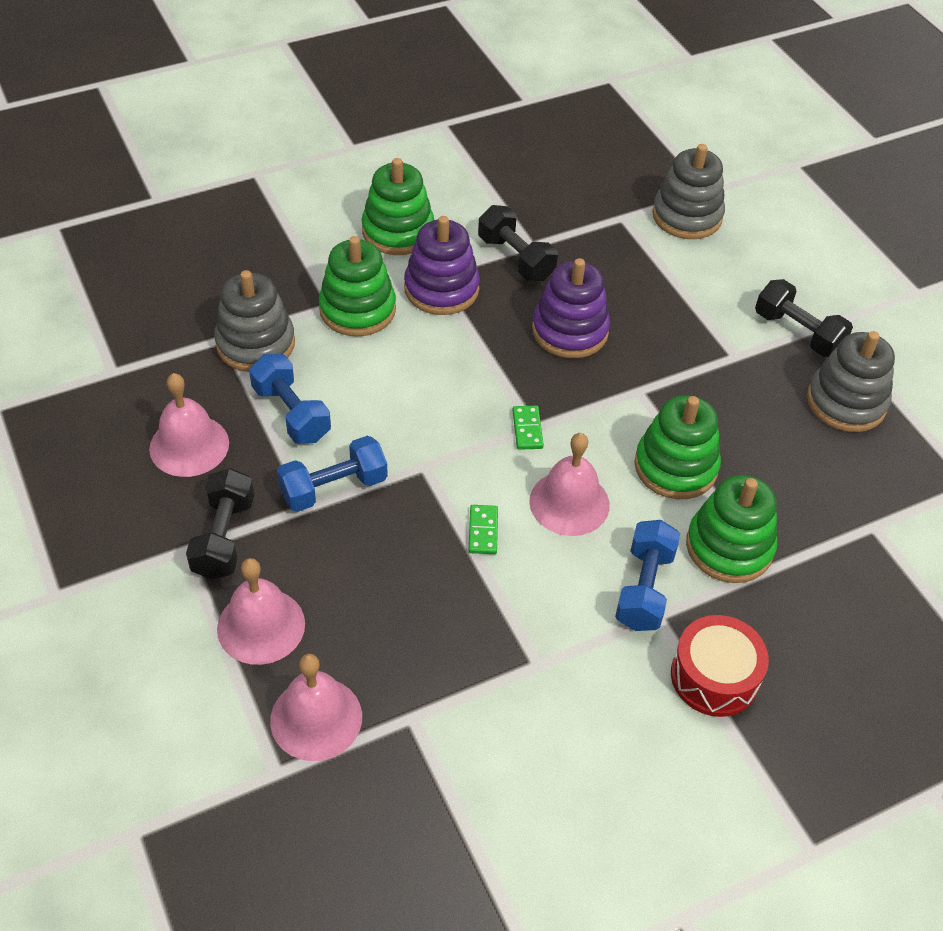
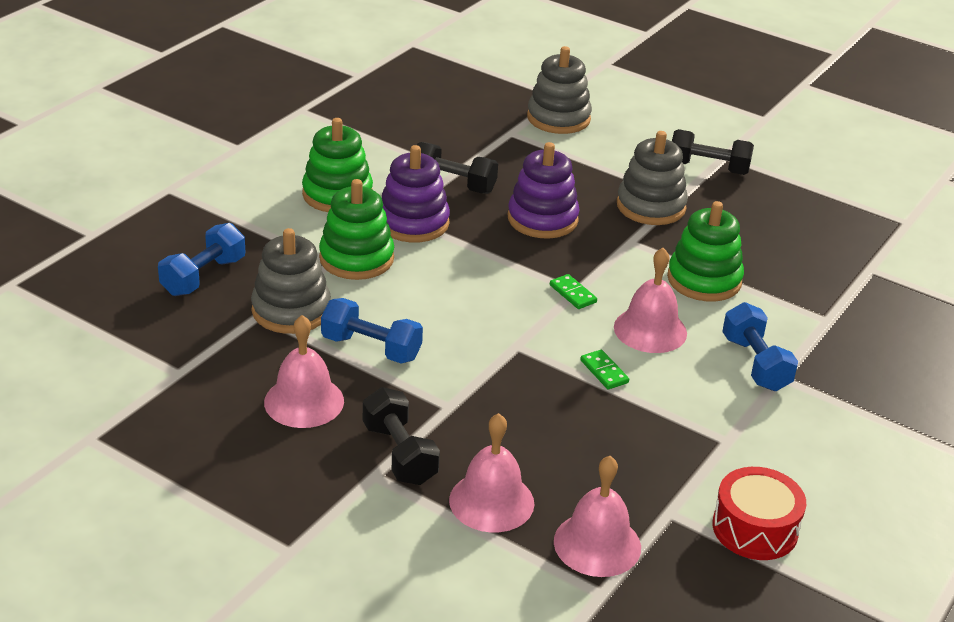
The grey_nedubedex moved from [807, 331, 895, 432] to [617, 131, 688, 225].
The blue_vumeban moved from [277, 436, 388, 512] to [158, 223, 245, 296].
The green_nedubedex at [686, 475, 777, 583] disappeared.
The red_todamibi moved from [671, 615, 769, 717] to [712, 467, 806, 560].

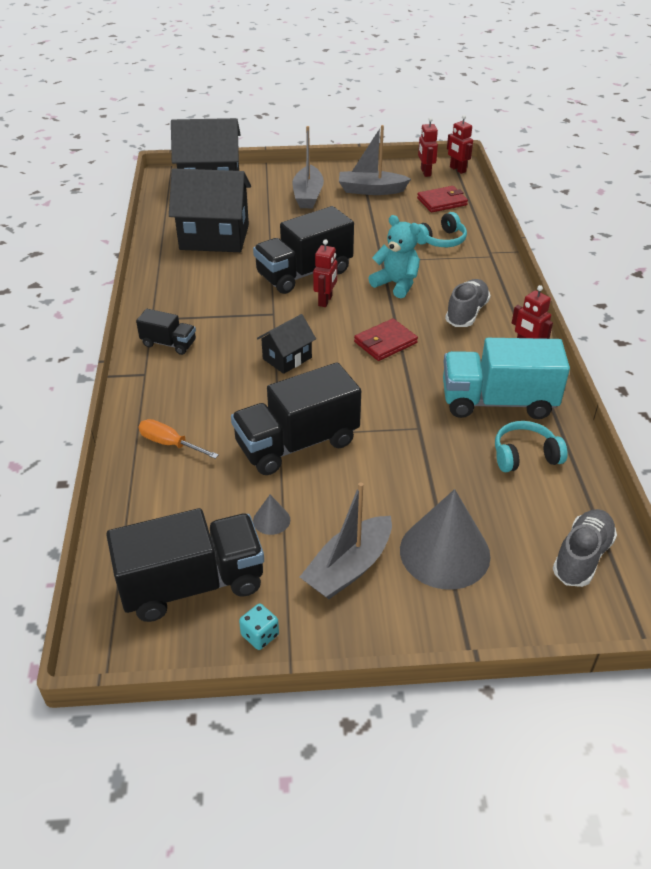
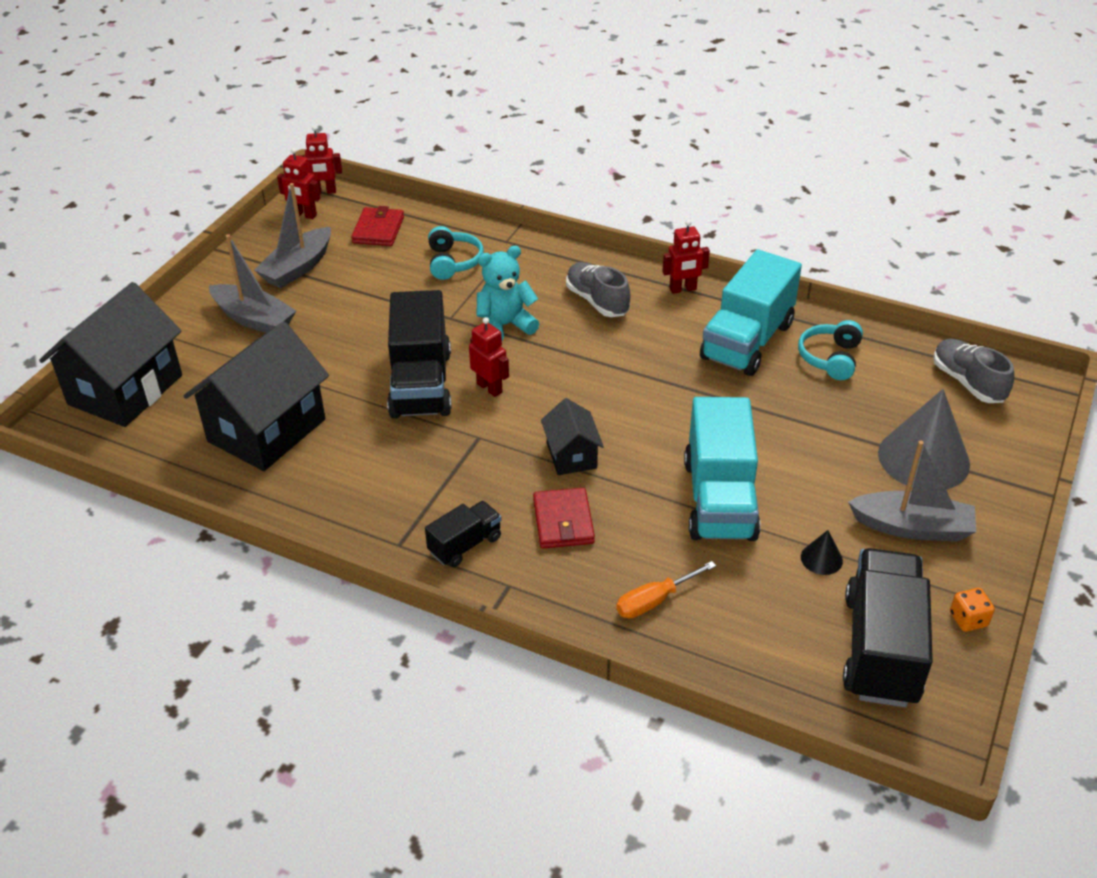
The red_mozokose moved from [354, 318, 418, 361] to [533, 488, 595, 548].
The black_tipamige at [231, 362, 361, 475] became the turquoise_tipamige at [684, 397, 761, 541].
The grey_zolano at [300, 482, 392, 599] turned 60 degrees counterclockwise.
The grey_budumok at [253, 495, 290, 535] became the black_budumok at [801, 530, 843, 575].
The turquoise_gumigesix at [239, 604, 279, 650] became the orange_gumigesix at [950, 588, 995, 632].

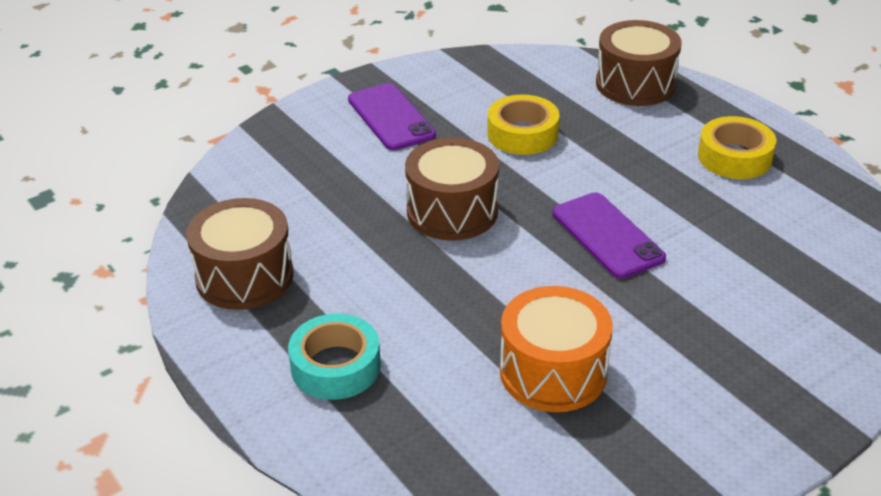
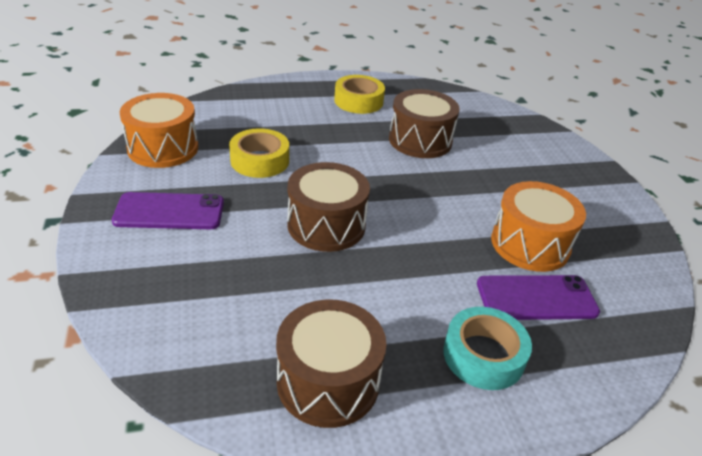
The brown_todamibi moved from [596, 20, 682, 106] to [389, 89, 460, 158].
The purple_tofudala moved from [552, 192, 666, 279] to [477, 275, 600, 320].
The orange_todamibi at [120, 93, 198, 168] appeared.

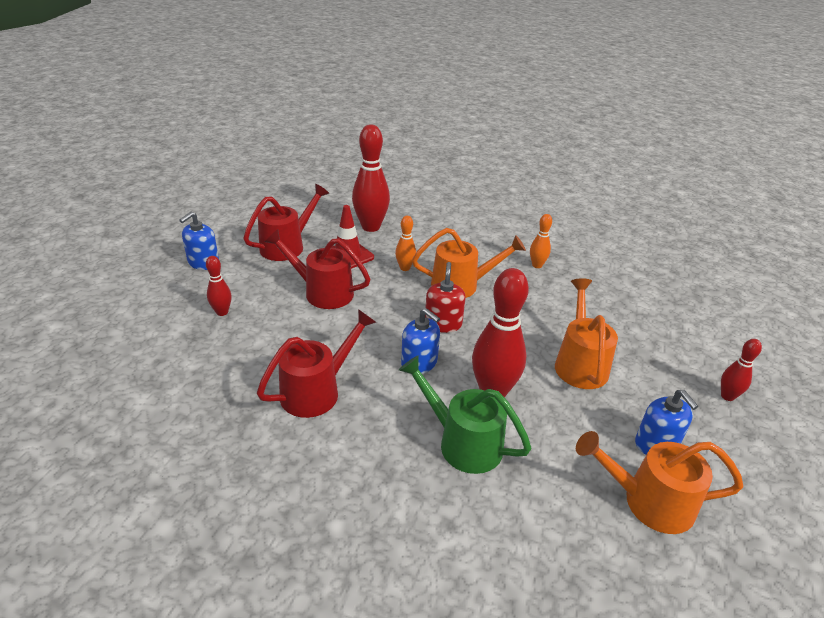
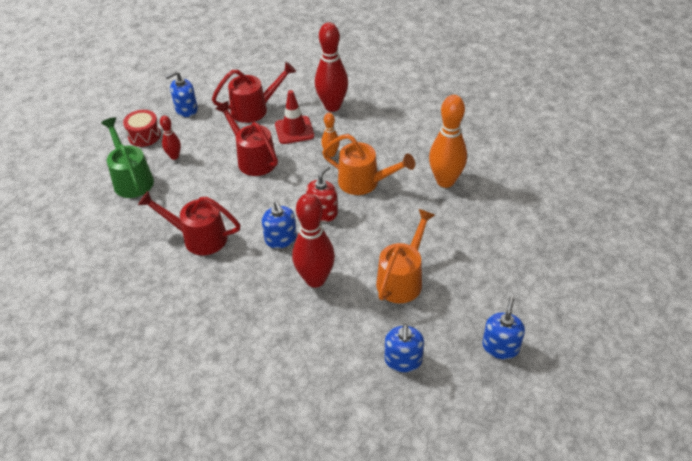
The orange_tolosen at [530, 214, 552, 268] changed to 1.96 times the size.
The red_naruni at [257, 309, 376, 418] turned 150 degrees counterclockwise.
The red_tolosen at [721, 339, 762, 401] was replaced by the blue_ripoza at [482, 297, 525, 359].
The green_naruni moved from [399, 355, 532, 474] to [101, 118, 154, 198].
The orange_naruni at [576, 431, 744, 534] disappeared.
The red_todamibi at [123, 110, 161, 147] appeared.

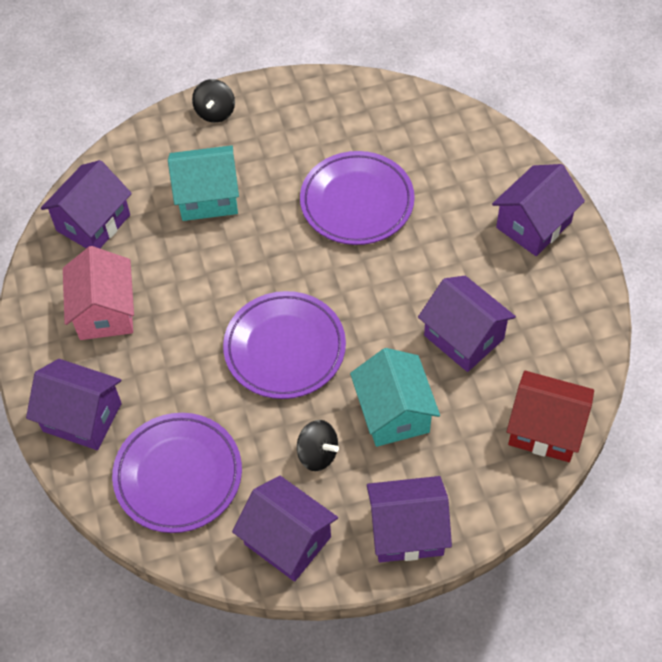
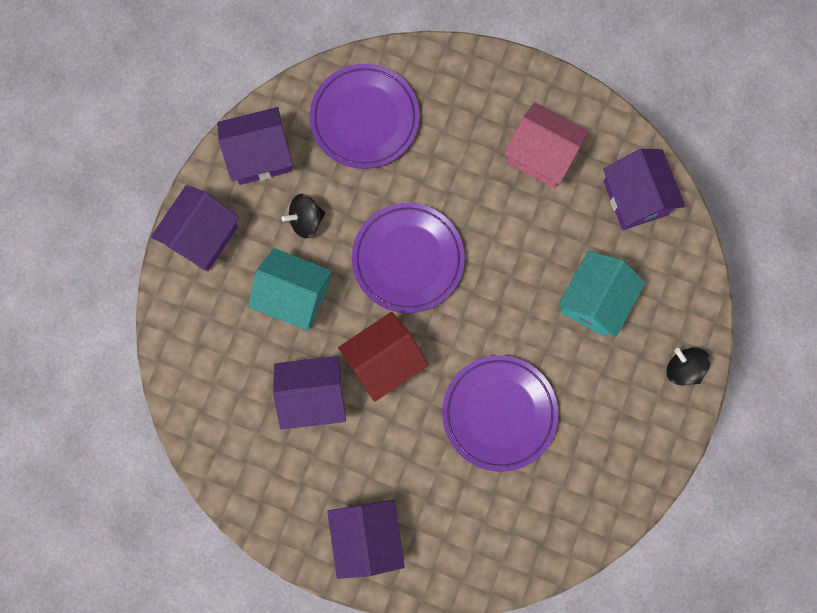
The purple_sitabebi at [26, 359, 122, 450] disappeared.
The red_sitabebi moved from [507, 371, 594, 462] to [338, 312, 428, 402].

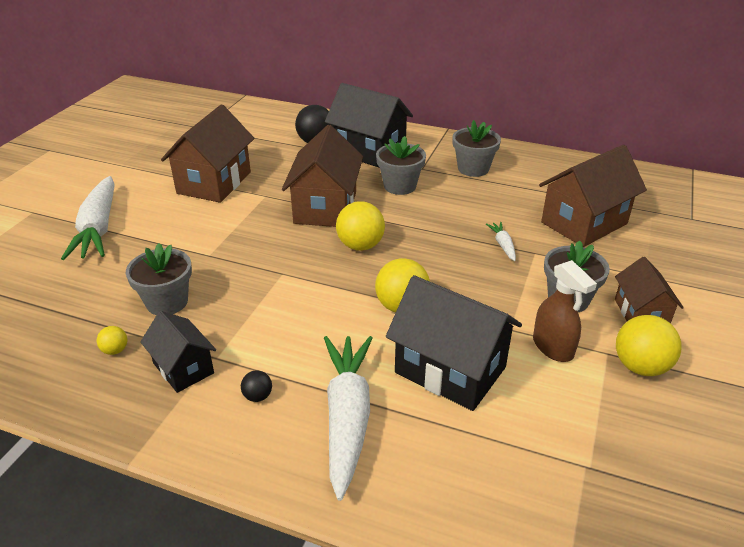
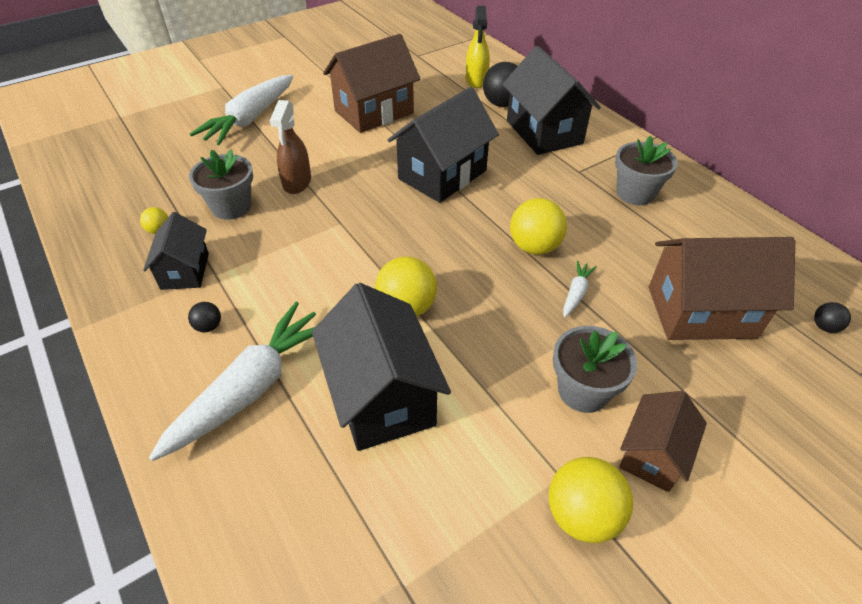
The brown_sitabebi at [282, 125, 363, 227] became the black_sitabebi at [388, 87, 499, 203].
The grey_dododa at [376, 136, 426, 195] disappeared.
The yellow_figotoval moved from [336, 201, 385, 251] to [510, 198, 567, 255].
The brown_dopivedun moved from [533, 260, 597, 362] to [270, 100, 311, 194].
The yellow_dopivedun at [466, 6, 490, 88] appeared.
The black_figotoval at [814, 302, 851, 333] appeared.

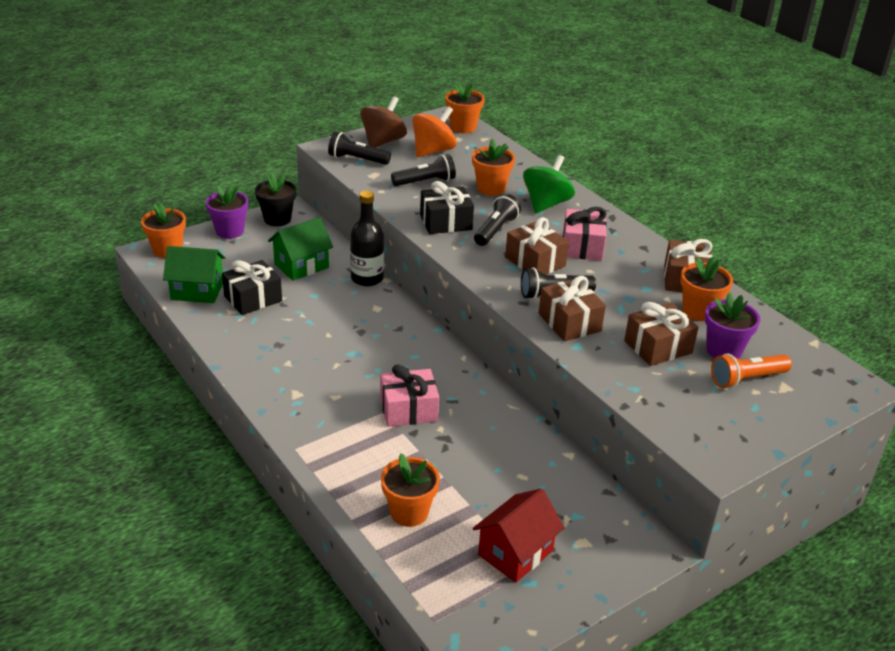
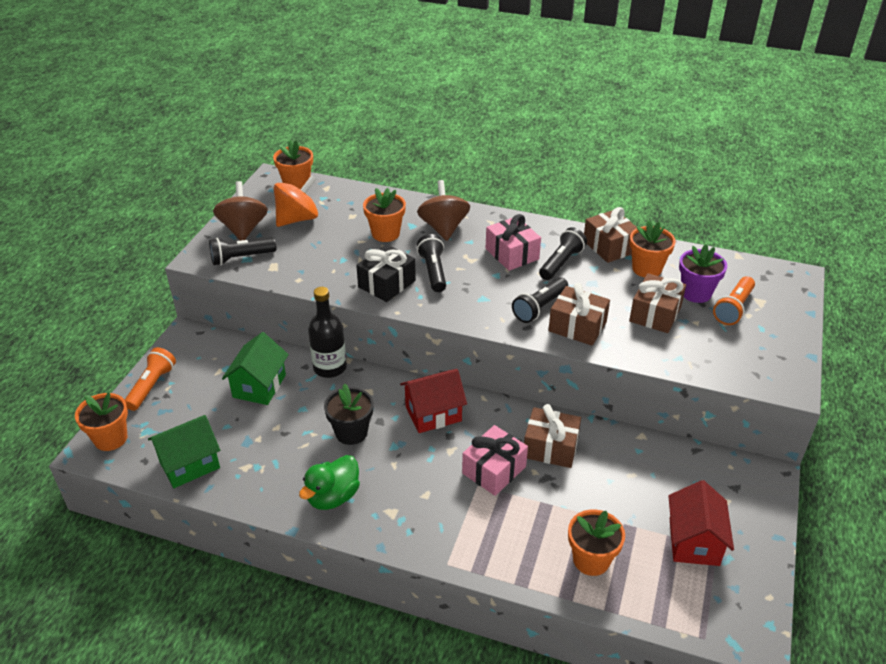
The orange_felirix at [412, 106, 457, 157] turned 45 degrees clockwise.
The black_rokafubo moved from [391, 154, 456, 186] to [539, 227, 587, 280].
The green_felirix at [523, 155, 575, 213] became the brown_felirix at [417, 180, 470, 241].
The black_dododa moved from [255, 173, 296, 226] to [324, 384, 373, 445].
The purple_dododa at [206, 185, 248, 239] was replaced by the orange_rokafubo at [125, 347, 176, 411].
The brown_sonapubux moved from [505, 217, 569, 275] to [524, 404, 581, 468].
The black_sonapubux at [222, 260, 282, 315] disappeared.
The red_sitabebi at [400, 369, 467, 433] appeared.
The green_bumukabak at [299, 455, 360, 510] appeared.

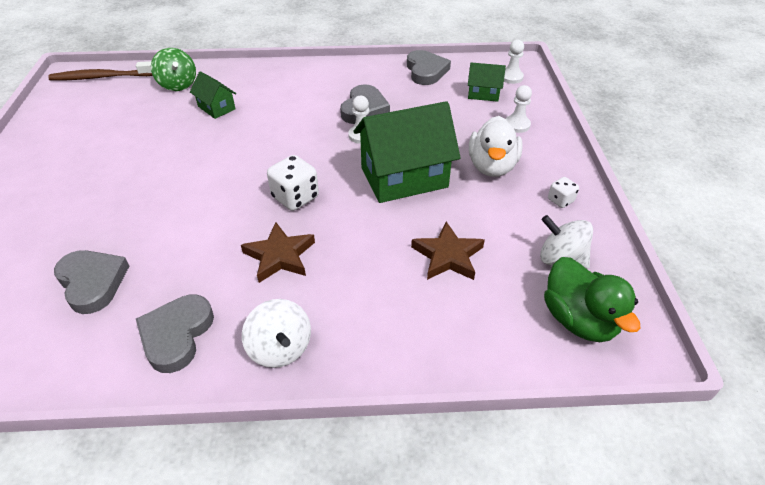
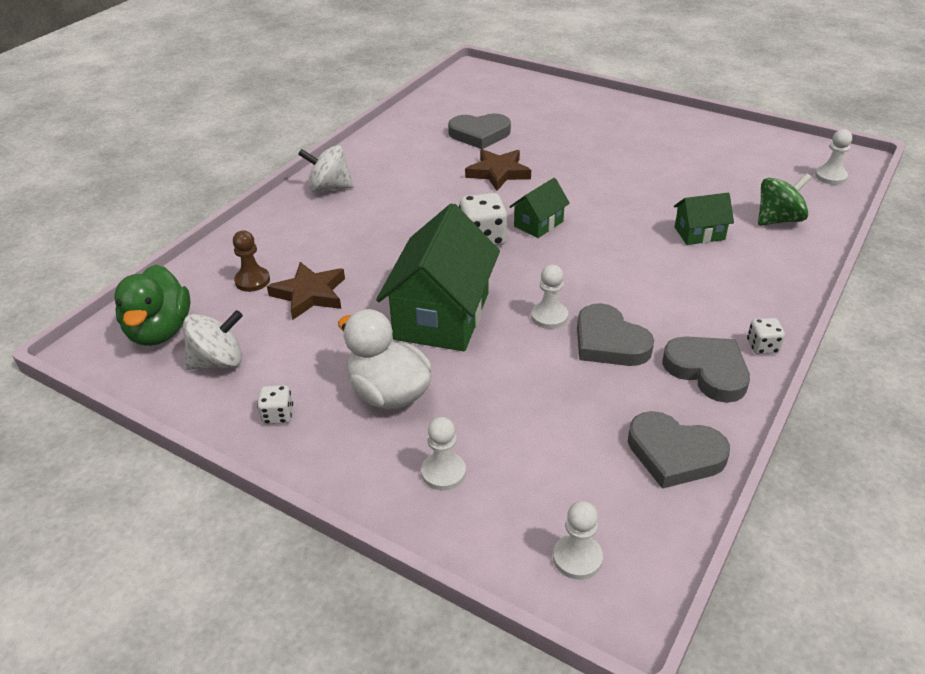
The green_felirix at [151, 48, 196, 91] turned 150 degrees clockwise.
The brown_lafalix at [48, 61, 153, 80] was replaced by the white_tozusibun at [815, 129, 852, 185].
The green_sitabebi moved from [468, 63, 506, 102] to [509, 178, 570, 238].
The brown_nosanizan moved from [241, 222, 315, 283] to [465, 149, 531, 191].
The green_bumukabak at [544, 257, 641, 342] turned 105 degrees counterclockwise.
The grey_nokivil moved from [136, 294, 214, 373] to [662, 336, 750, 403].
The brown_tozusibun at [233, 230, 270, 292] appeared.
The white_gumigesix at [747, 318, 785, 354] appeared.

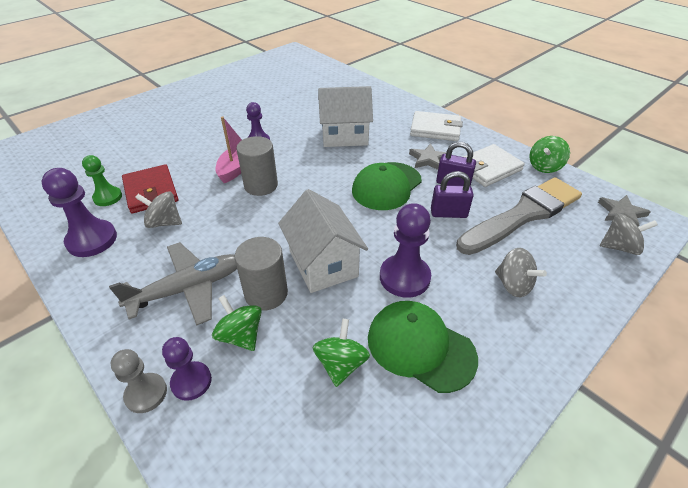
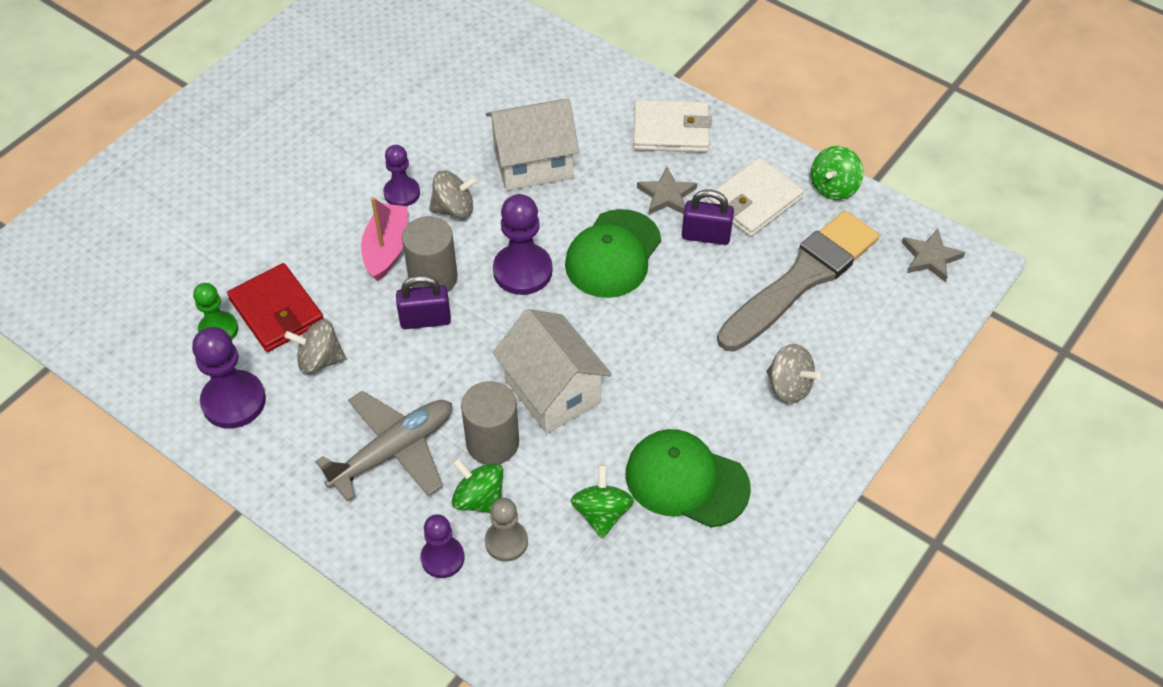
The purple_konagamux moved from [431, 171, 474, 218] to [396, 275, 451, 329].
The purple_tozusibun moved from [380, 203, 431, 298] to [493, 194, 552, 295].
The grey_felirix moved from [600, 214, 658, 255] to [429, 170, 478, 219].
The grey_tozusibun moved from [111, 349, 167, 413] to [485, 498, 528, 562].

